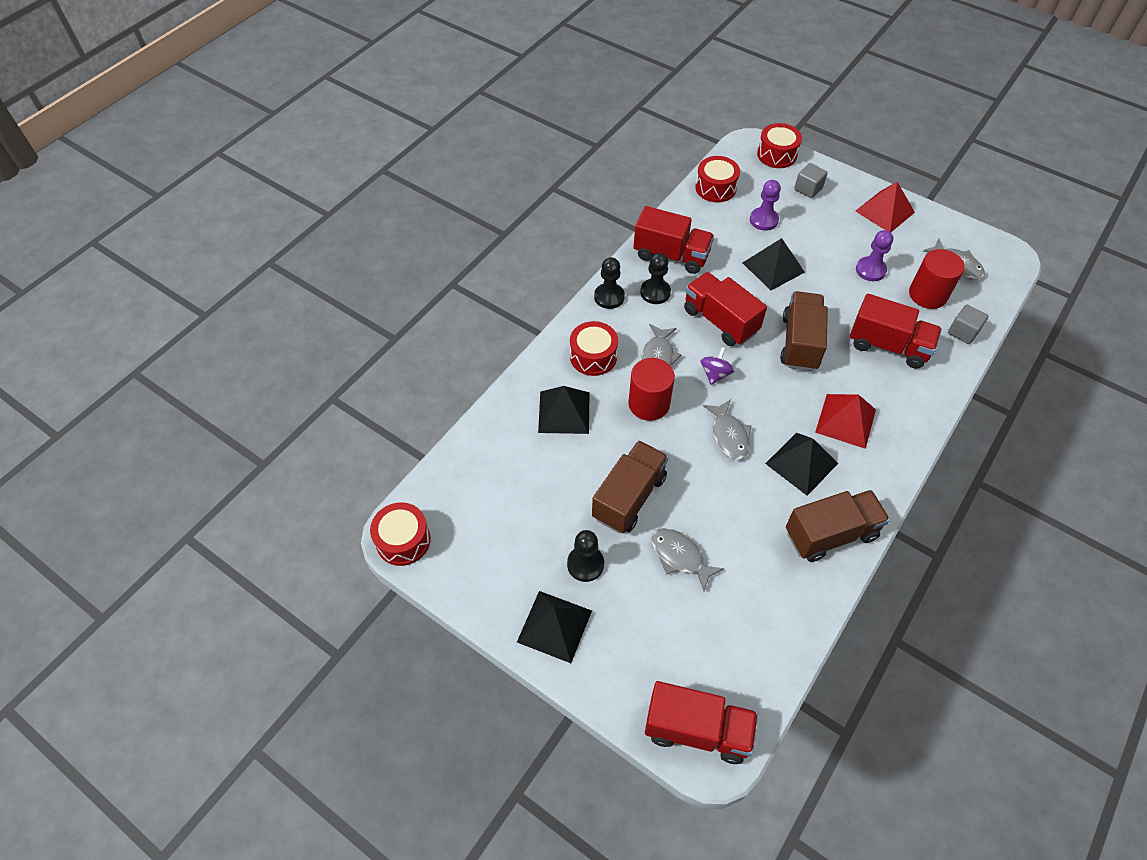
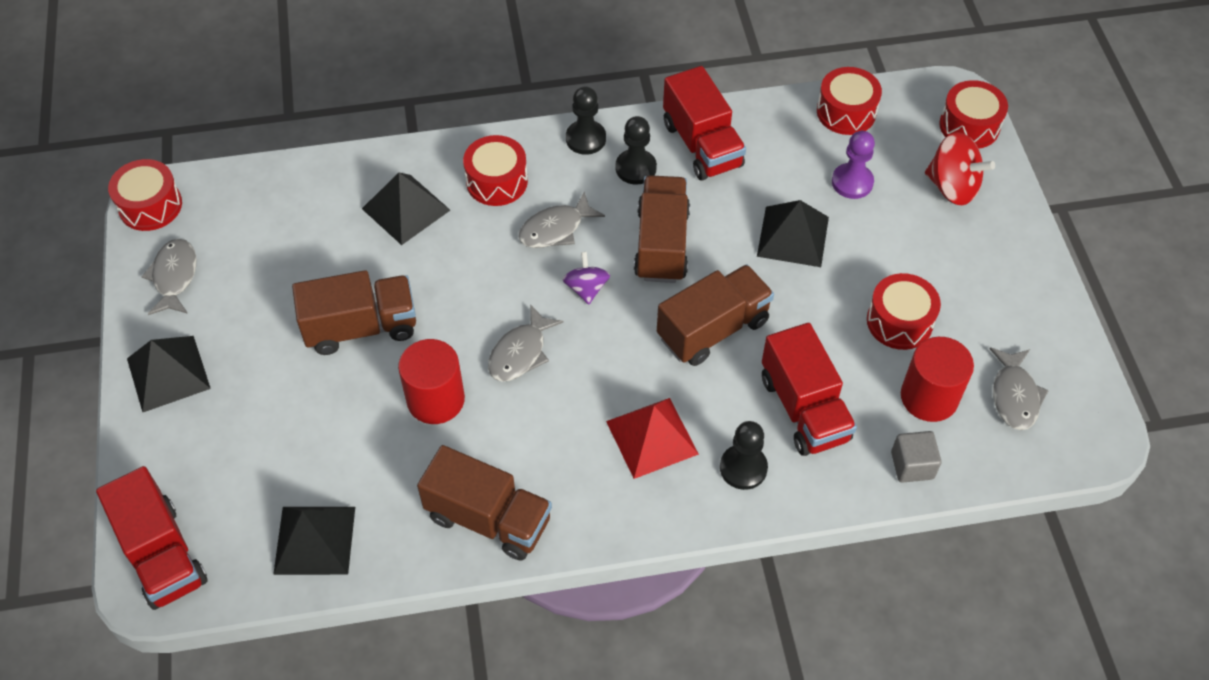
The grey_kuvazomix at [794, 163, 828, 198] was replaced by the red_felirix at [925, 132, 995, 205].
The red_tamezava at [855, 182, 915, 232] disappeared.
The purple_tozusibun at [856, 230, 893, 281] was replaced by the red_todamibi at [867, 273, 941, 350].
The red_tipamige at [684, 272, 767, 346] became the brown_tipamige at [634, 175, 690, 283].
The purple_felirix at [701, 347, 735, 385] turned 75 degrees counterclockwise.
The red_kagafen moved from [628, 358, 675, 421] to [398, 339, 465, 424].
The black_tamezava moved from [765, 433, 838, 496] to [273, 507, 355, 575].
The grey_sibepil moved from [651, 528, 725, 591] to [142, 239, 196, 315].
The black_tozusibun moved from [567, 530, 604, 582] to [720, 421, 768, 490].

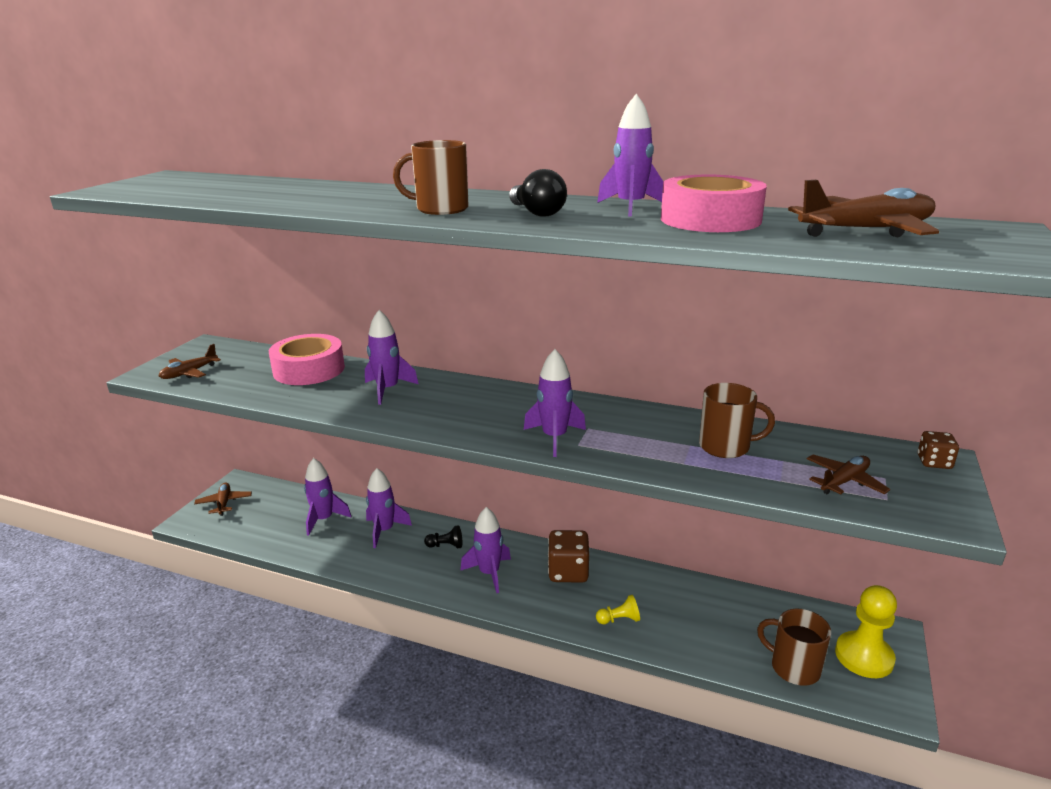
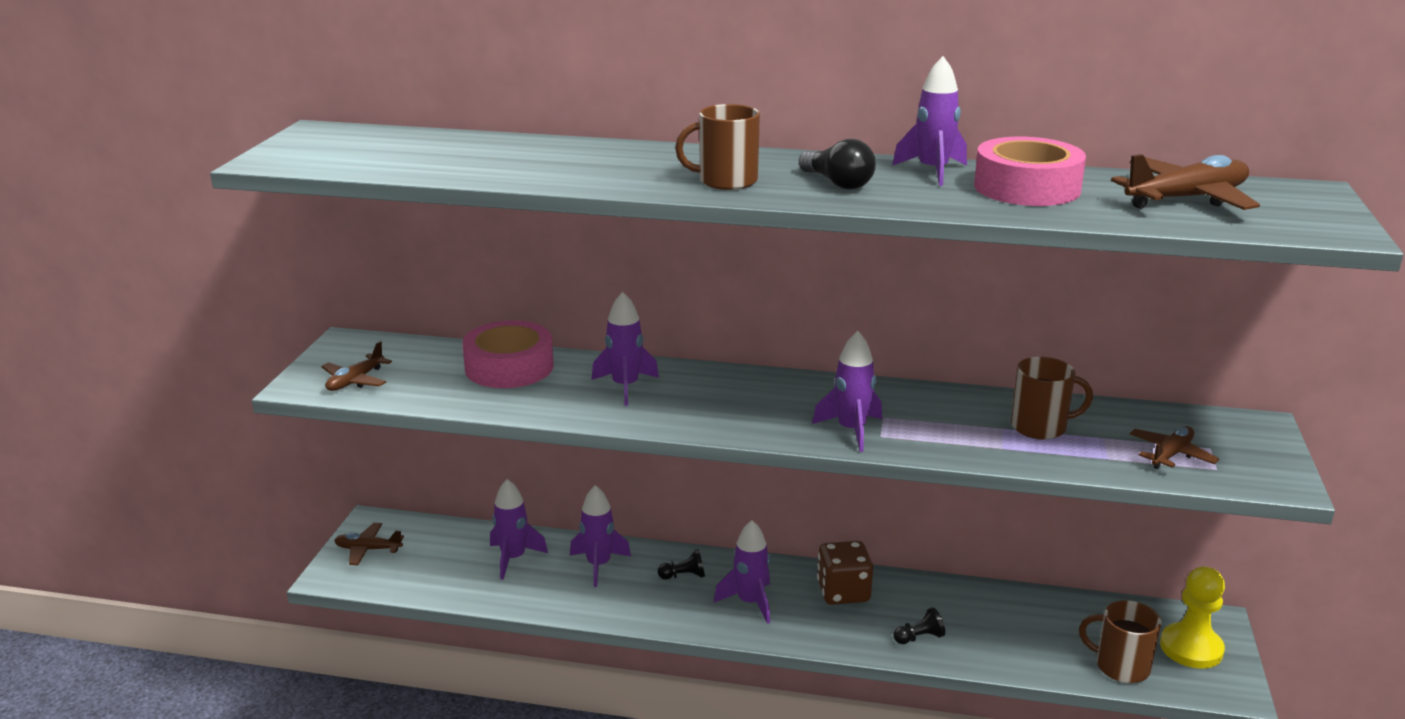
The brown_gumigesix at [918, 431, 959, 469] disappeared.
The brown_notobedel at [194, 483, 252, 516] turned 60 degrees counterclockwise.
The yellow_tozusibun at [596, 595, 640, 624] became the black_tozusibun at [893, 607, 945, 644].

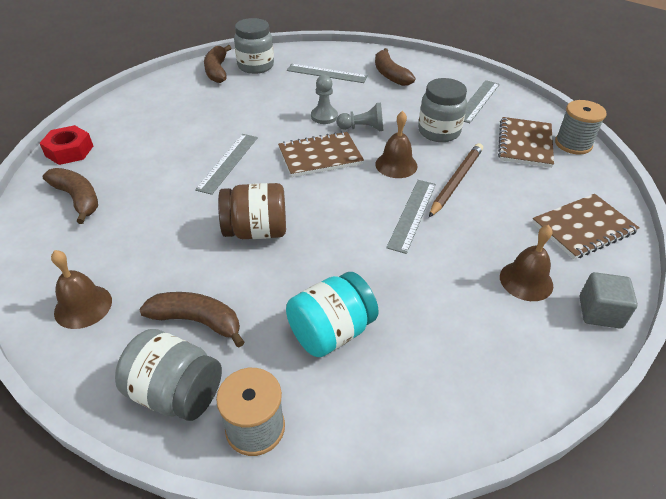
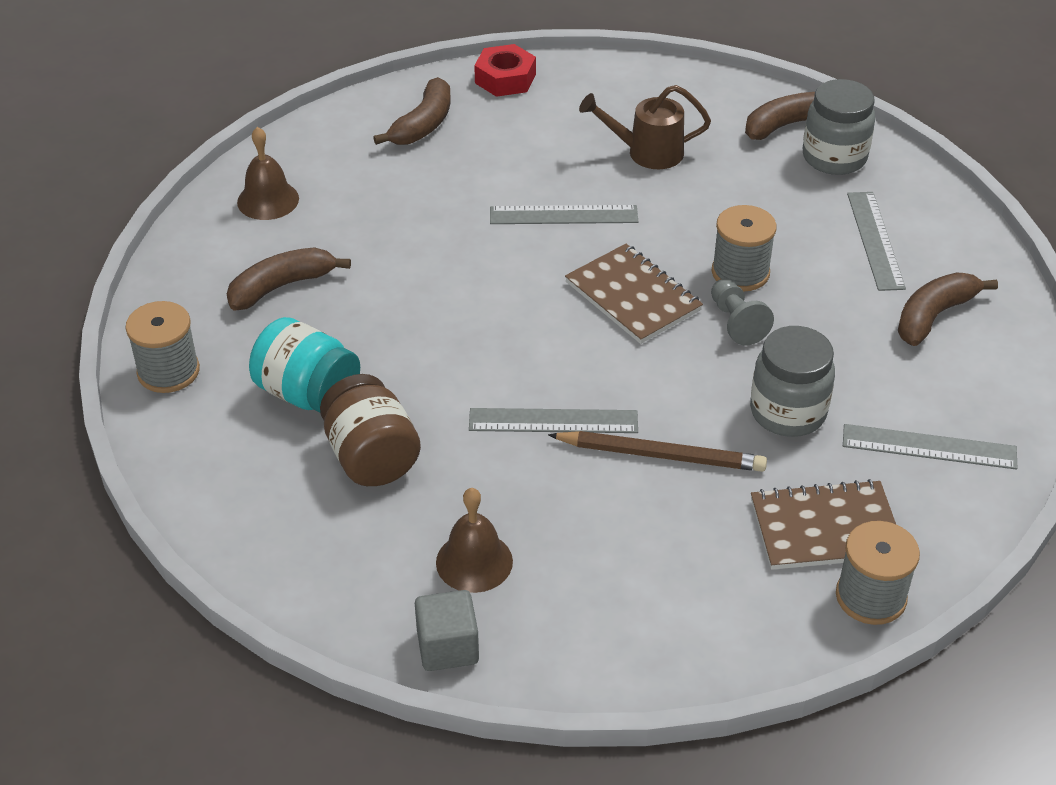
The grey_tozusibun at [311, 75, 338, 124] was replaced by the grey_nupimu at [712, 205, 777, 292].
The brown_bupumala at [375, 111, 418, 178] disappeared.
The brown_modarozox moved from [218, 183, 286, 239] to [320, 374, 421, 486].
The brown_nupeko at [532, 194, 640, 259] disappeared.
The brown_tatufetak at [139, 292, 244, 347] turned 120 degrees counterclockwise.
The grey_modarozox at [115, 329, 222, 421] disappeared.
The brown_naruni at [579, 85, 711, 169] appeared.

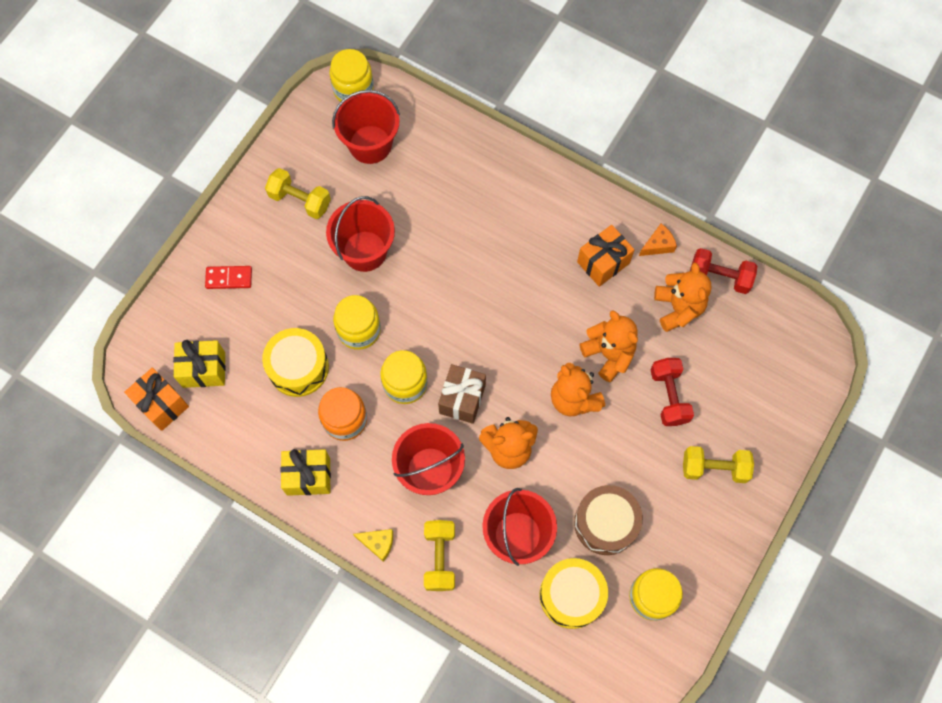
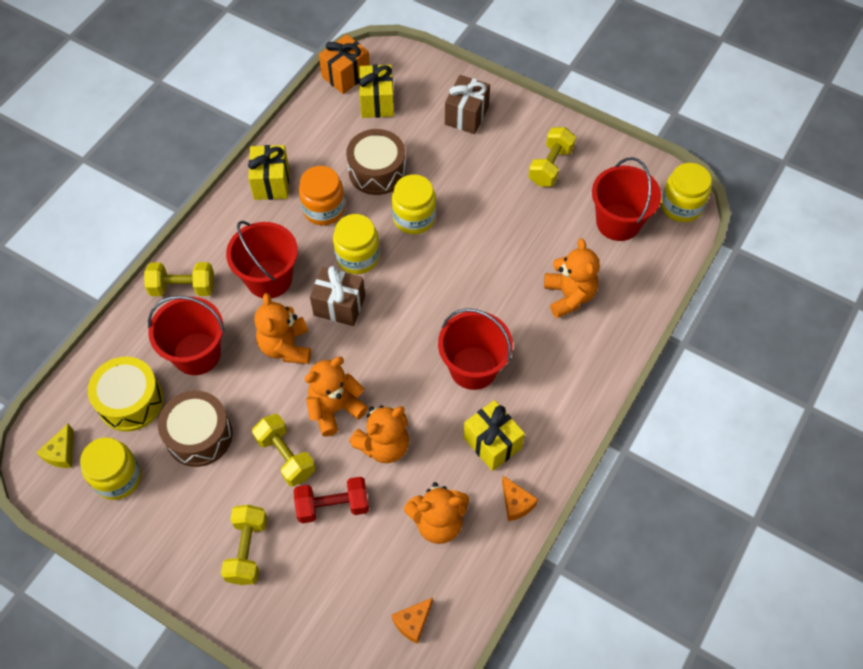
The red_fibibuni moved from [326, 196, 395, 272] to [438, 308, 513, 390].
The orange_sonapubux at [577, 225, 635, 287] became the yellow_sonapubux at [463, 400, 525, 471].
The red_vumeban at [690, 248, 757, 294] disappeared.
The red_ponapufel at [205, 266, 252, 289] was replaced by the brown_sonapubux at [445, 75, 490, 134].
The yellow_todamibi at [262, 328, 329, 397] became the brown_todamibi at [346, 129, 406, 195].
The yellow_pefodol moved from [353, 529, 393, 562] to [36, 424, 73, 468].
The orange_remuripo at [544, 238, 600, 318] appeared.
The yellow_vumeban at [252, 414, 316, 486] appeared.
The orange_pefodol at [392, 597, 433, 644] appeared.

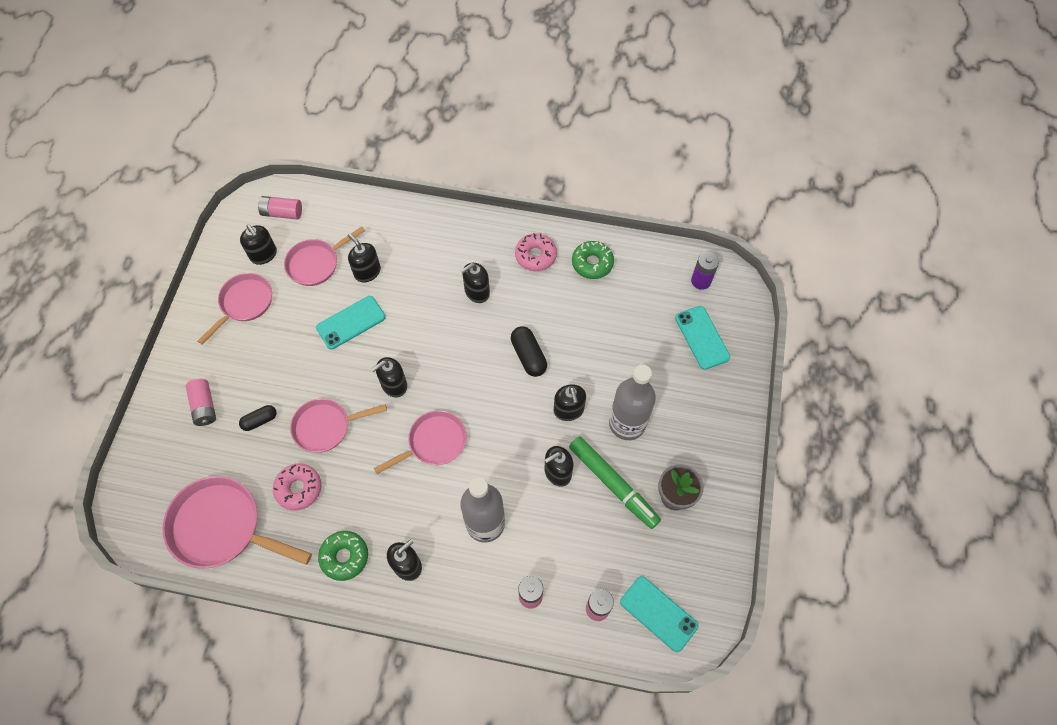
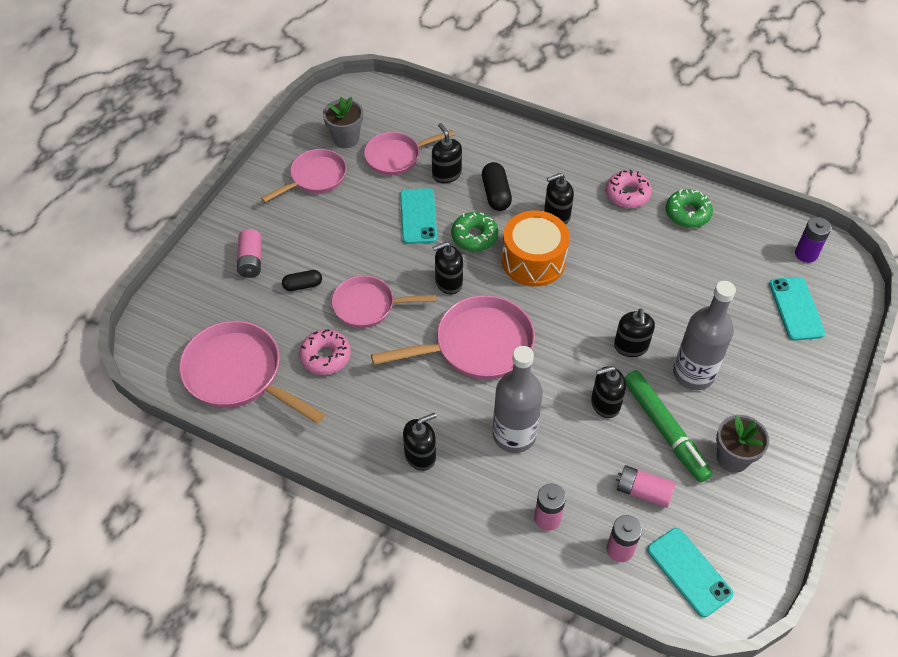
The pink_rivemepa moved from [258, 196, 302, 219] to [616, 465, 675, 508].
The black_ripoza at [240, 224, 277, 265] was replaced by the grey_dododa at [323, 97, 363, 148].
The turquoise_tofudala at [316, 296, 386, 349] turned 75 degrees counterclockwise.
The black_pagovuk moved from [511, 326, 547, 377] to [482, 162, 512, 211].
The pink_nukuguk at [374, 410, 467, 474] changed to 1.54 times the size.
The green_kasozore moved from [318, 531, 368, 581] to [451, 212, 498, 252].
The orange_todamibi at [502, 211, 570, 287] appeared.

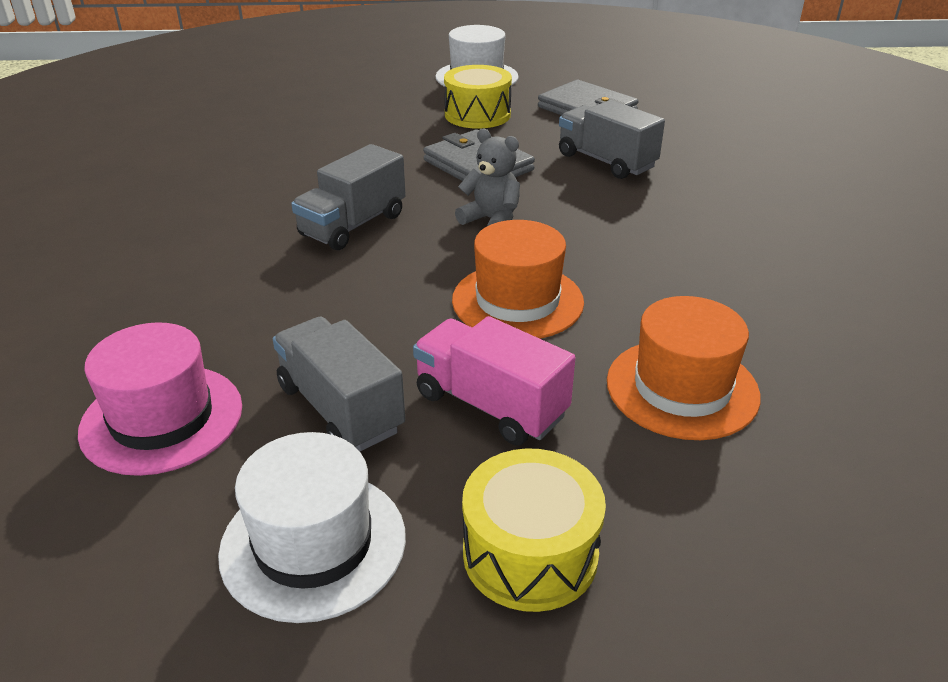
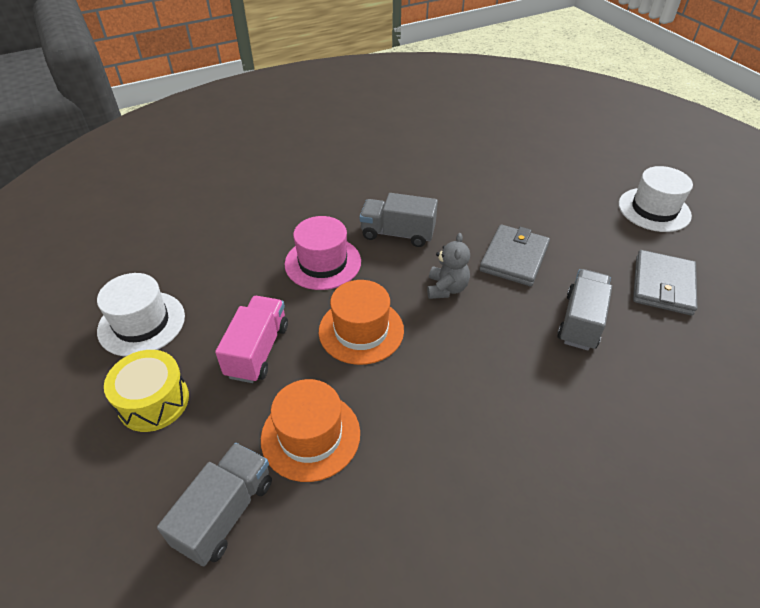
The yellow_todamibi at [444, 65, 512, 129] disappeared.
The grey_tipamige moved from [273, 317, 405, 451] to [157, 443, 272, 567].
The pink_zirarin moved from [78, 322, 242, 476] to [285, 216, 361, 290].

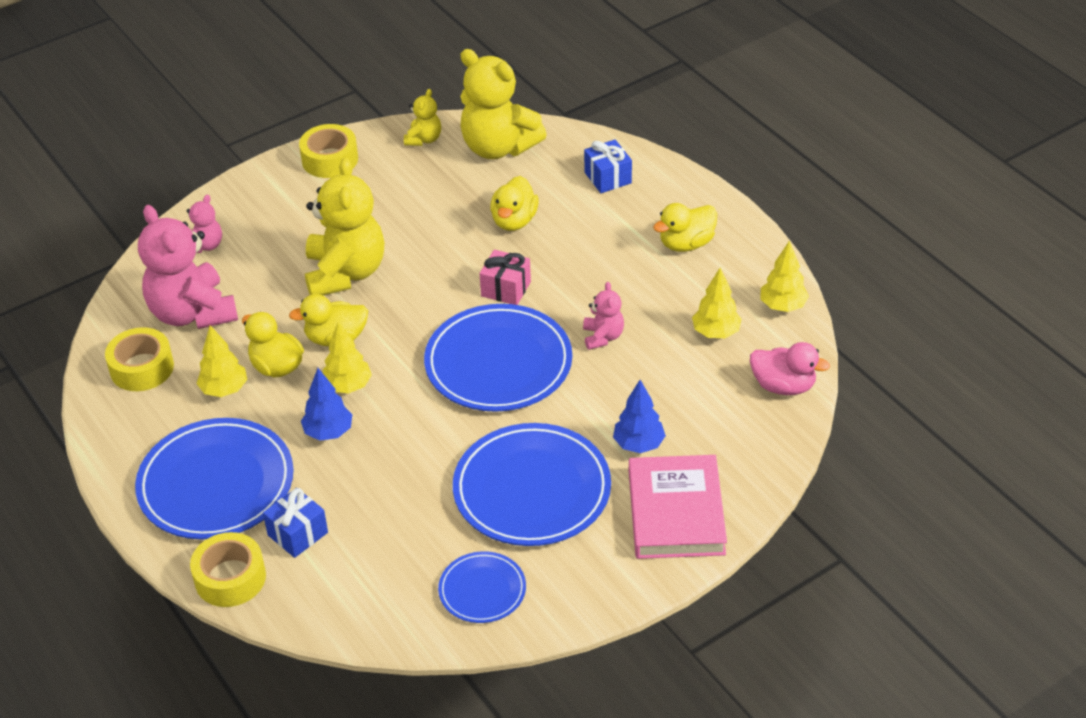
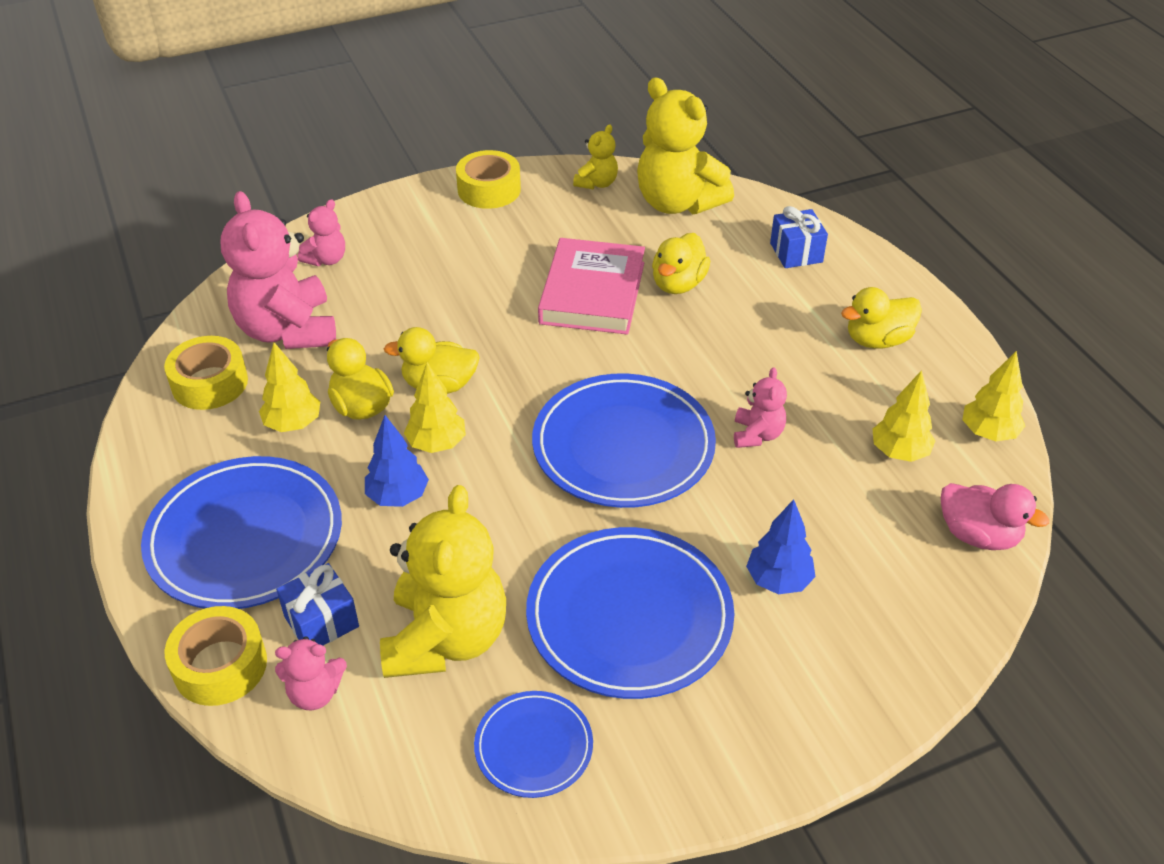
The yellow_remuripo moved from [305, 157, 384, 295] to [380, 485, 506, 678].
The pink_sonapubux at [480, 250, 531, 305] disappeared.
The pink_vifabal moved from [629, 455, 727, 559] to [538, 238, 645, 335].
The pink_remuripo at [275, 636, 347, 710] appeared.

